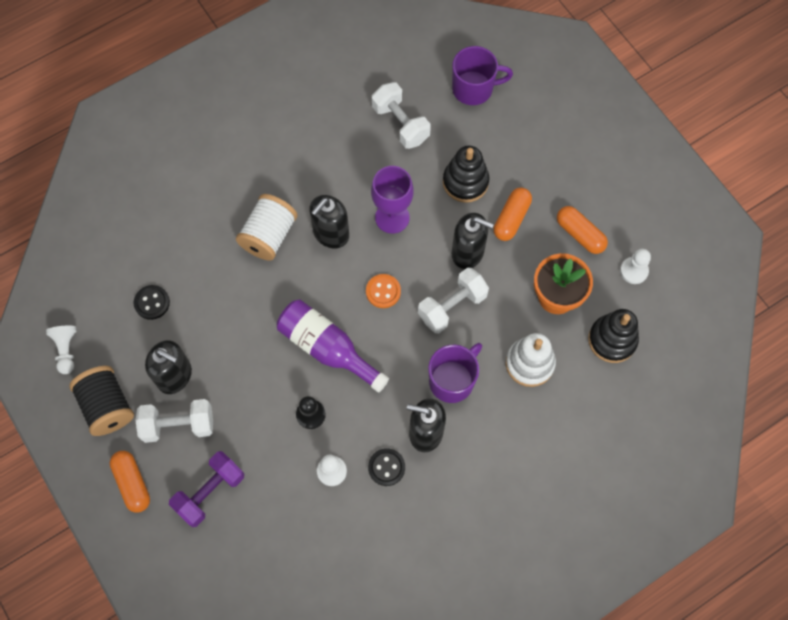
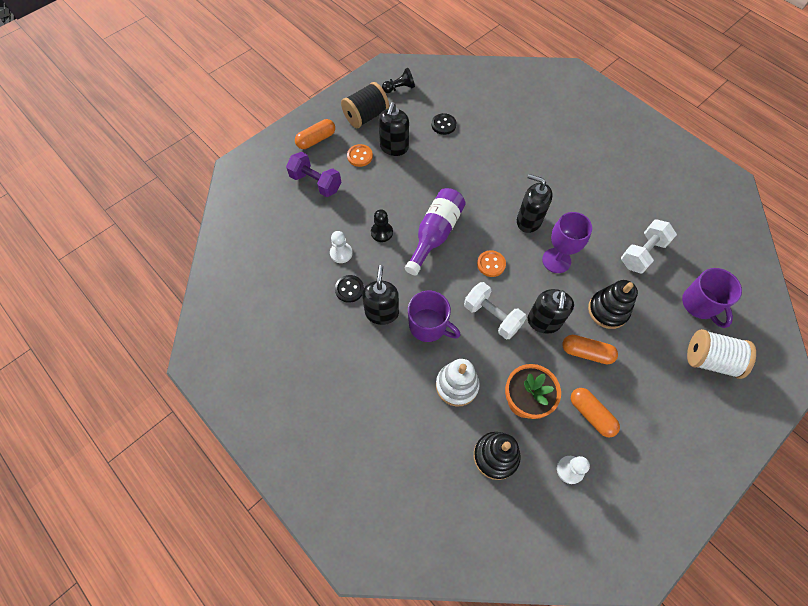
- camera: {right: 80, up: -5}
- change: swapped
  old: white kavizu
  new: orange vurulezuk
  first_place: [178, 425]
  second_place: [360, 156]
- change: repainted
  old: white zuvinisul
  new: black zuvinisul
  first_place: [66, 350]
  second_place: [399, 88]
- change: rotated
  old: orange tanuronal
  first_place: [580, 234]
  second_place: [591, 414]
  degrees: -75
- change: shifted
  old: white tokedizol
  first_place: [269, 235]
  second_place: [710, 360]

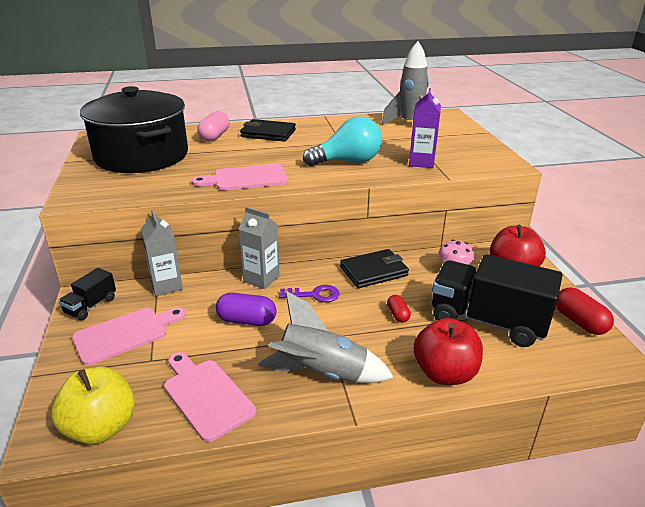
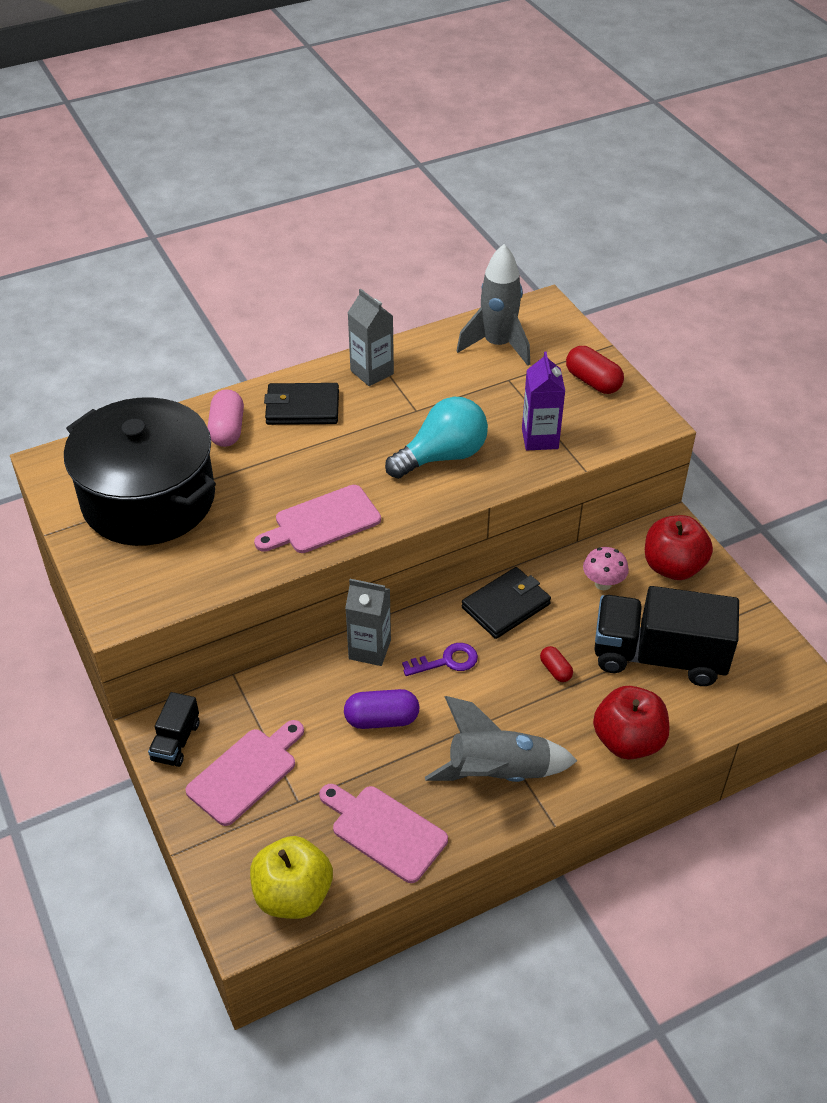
- camera: {right: -15, up: 15}
- change: shifted
  old: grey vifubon
  first_place: [166, 286]
  second_place: [372, 372]
- change: shifted
  old: red tanuronal
  first_place: [579, 322]
  second_place: [593, 382]

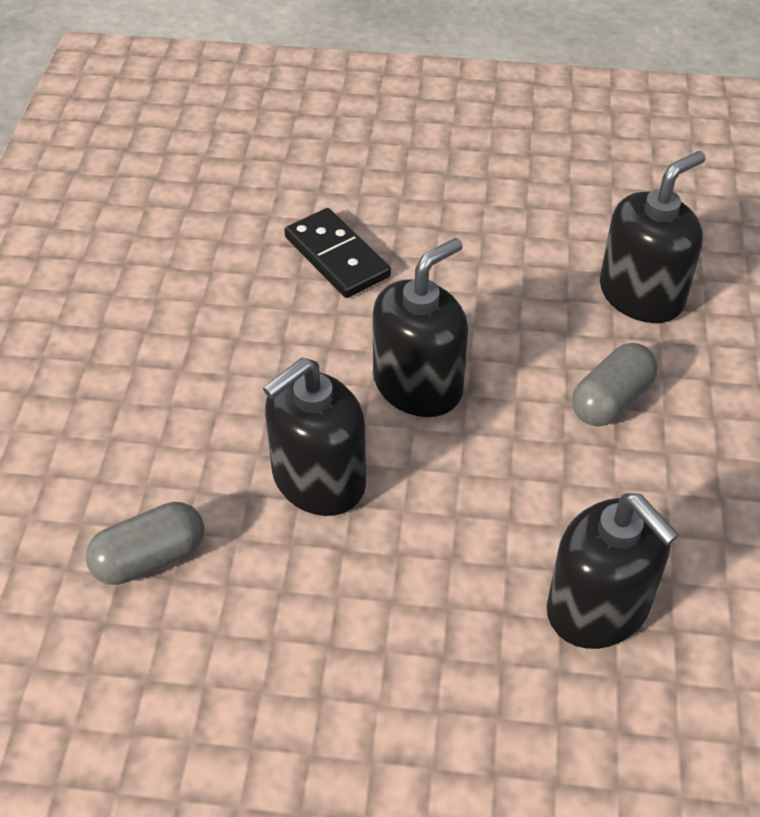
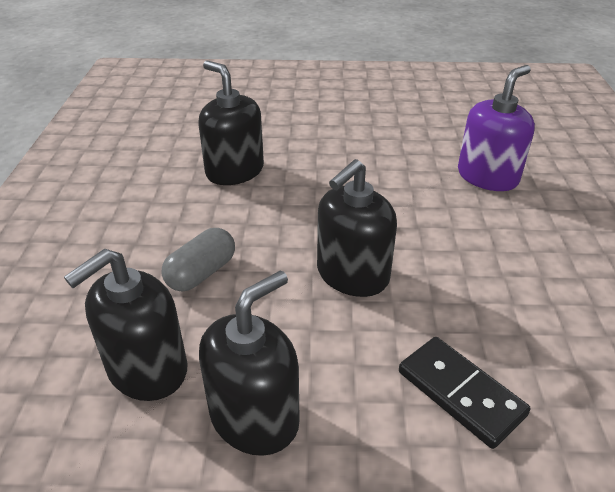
- camera: {right: 175, up: -10}
- change: shifted
  old: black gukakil
  first_place: [318, 480]
  second_place: [254, 417]
- change: swapped
  old: grey tanuronal
  new: purple gukakil
  first_place: [150, 558]
  second_place: [487, 177]

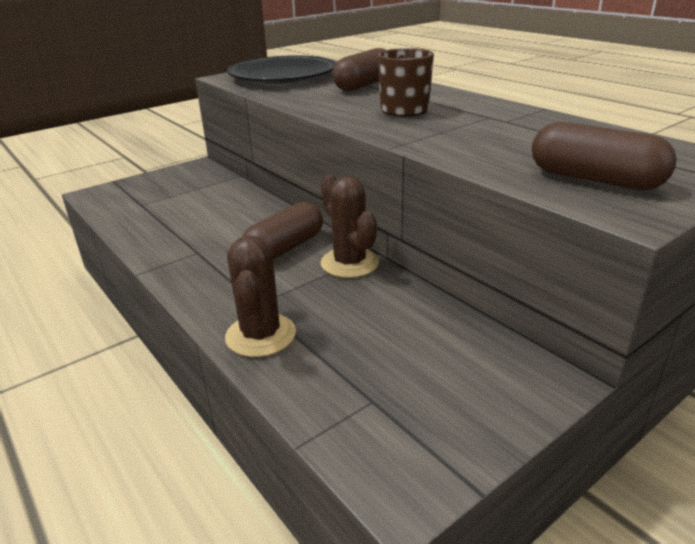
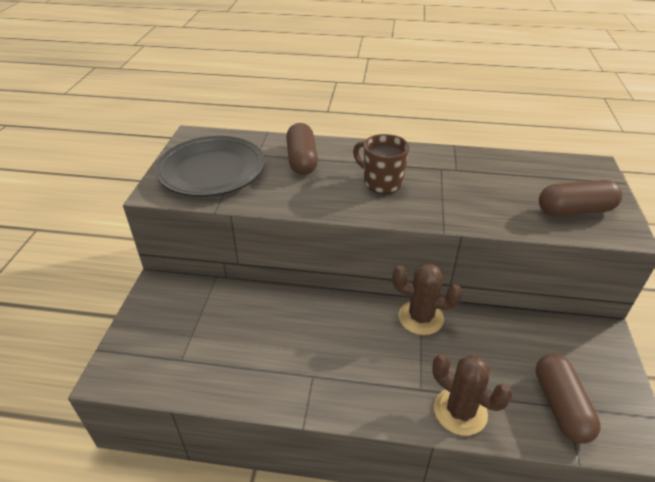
- camera: {right: -45, up: 10}
- change: shifted
  old: brown tanuronal
  first_place: [285, 248]
  second_place: [560, 406]

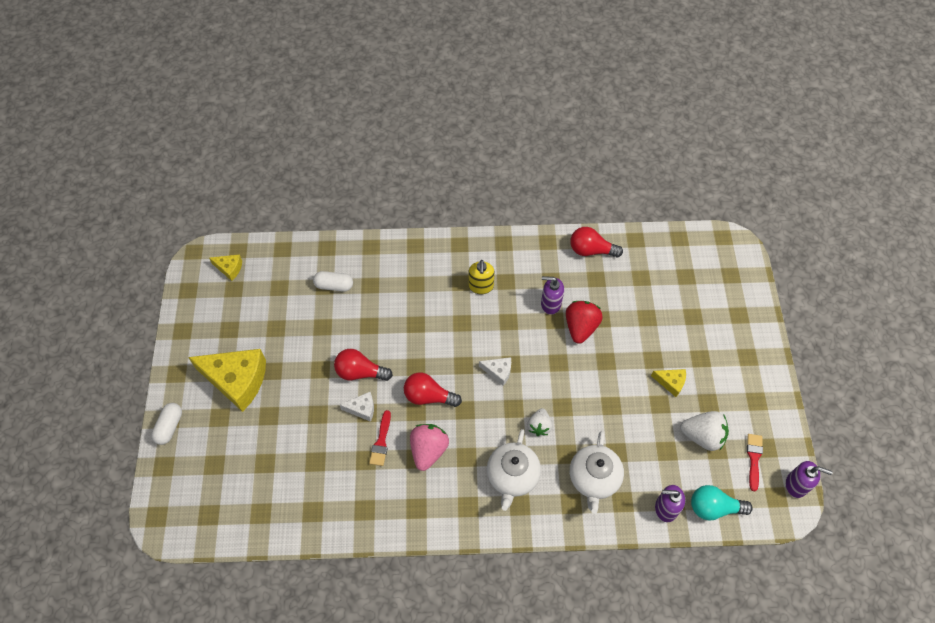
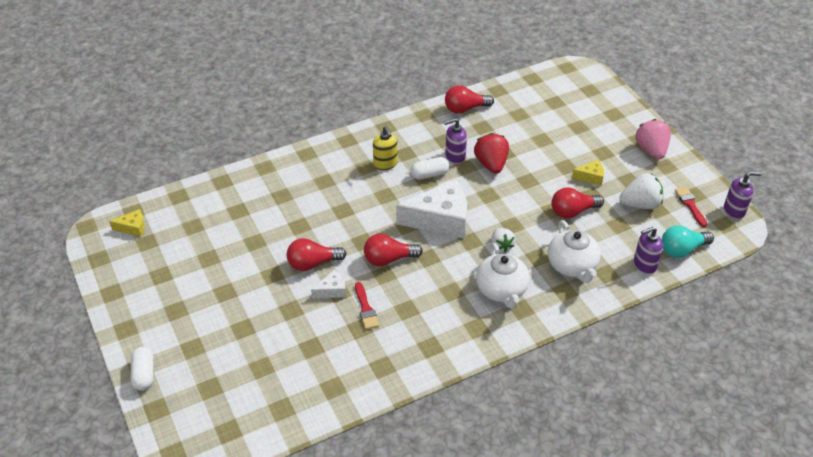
- camera: {right: -25, up: -15}
- change: scaled
  old: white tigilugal
  first_place: [498, 371]
  second_place: [440, 219]
  factor: 2.17
- change: shifted
  old: white tanuronal
  first_place: [334, 285]
  second_place: [429, 174]
- change: new
  new: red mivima
  second_place: [573, 211]
- change: shifted
  old: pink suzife
  first_place: [428, 450]
  second_place: [651, 150]
- change: gone
  old: yellow tigilugal
  first_place: [237, 380]

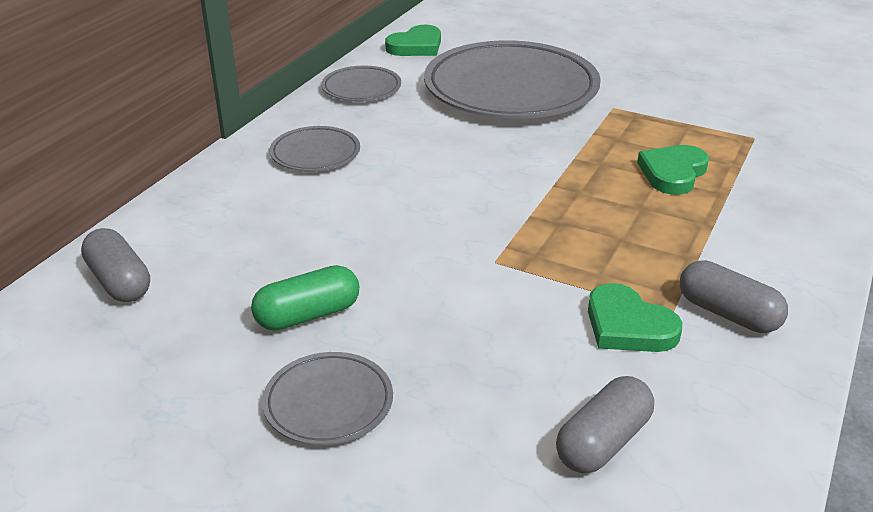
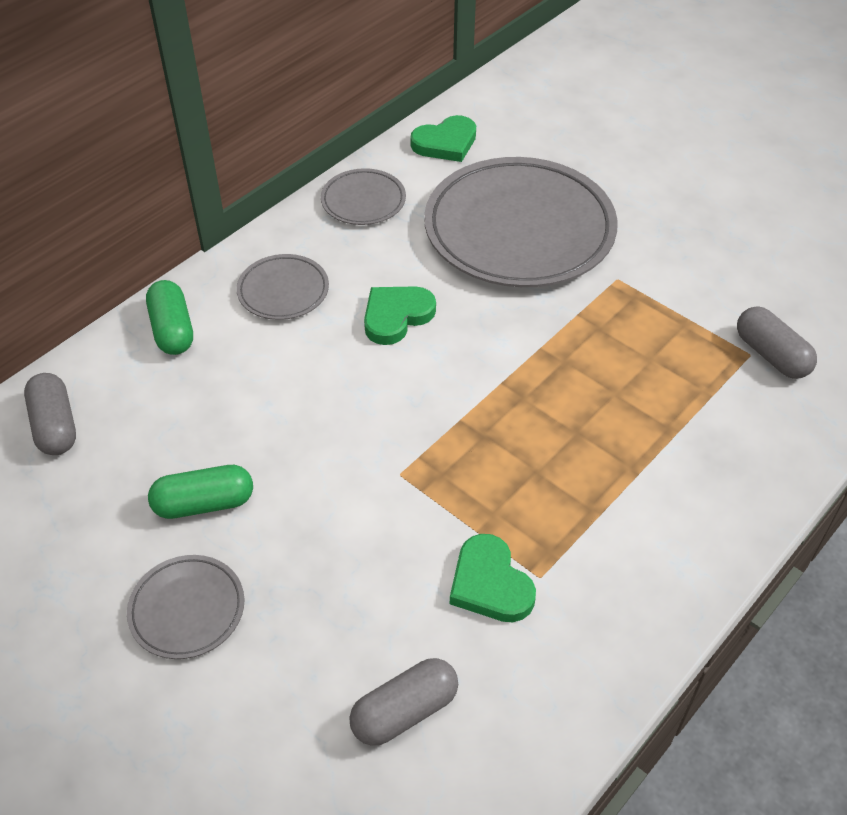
- camera: {right: 15, up: 15}
- change: new
  new: green tanuronal
  second_place: [172, 330]
- change: shifted
  old: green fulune
  first_place: [673, 173]
  second_place: [396, 316]
- change: shifted
  old: grey tanuronal
  first_place: [728, 314]
  second_place: [771, 355]

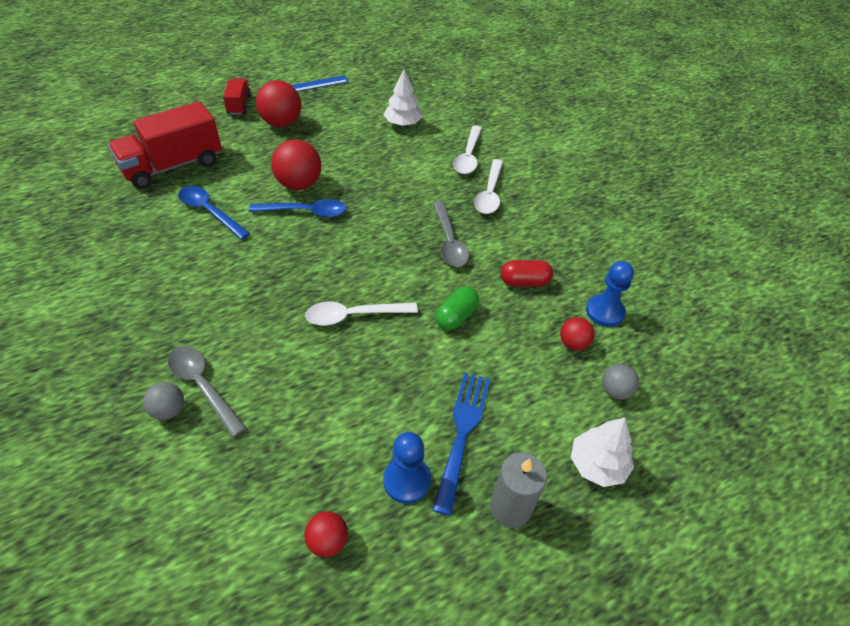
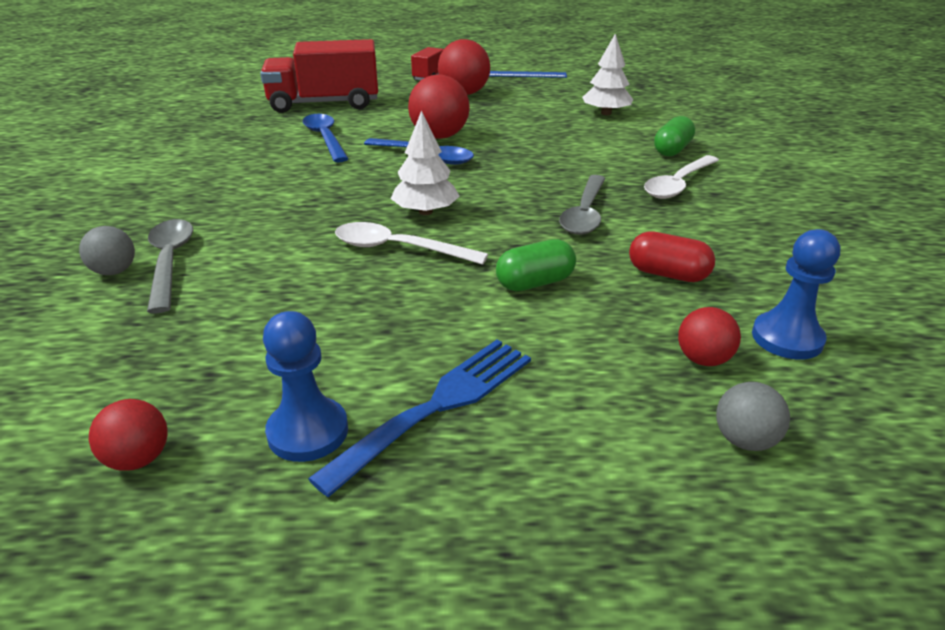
- camera: {right: 30, up: -15}
- change: shifted
  old: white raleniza
  first_place: [597, 465]
  second_place: [425, 212]
- change: swapped
  old: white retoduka
  new: green tanuronal
  first_place: [468, 156]
  second_place: [672, 150]
- change: gone
  old: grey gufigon
  first_place: [510, 507]

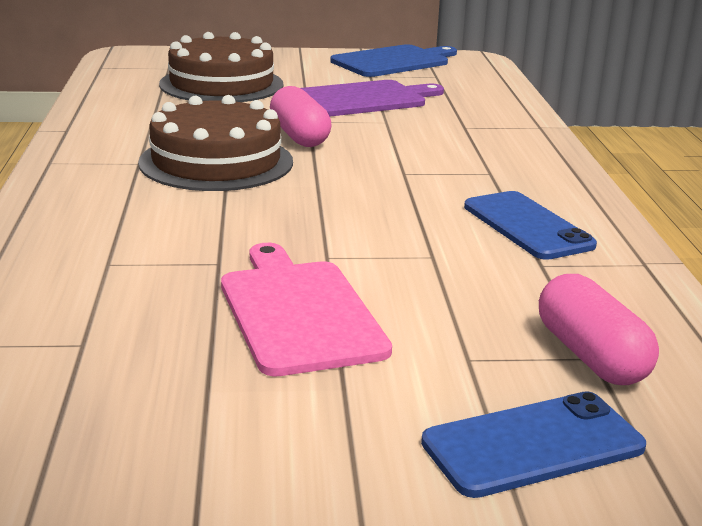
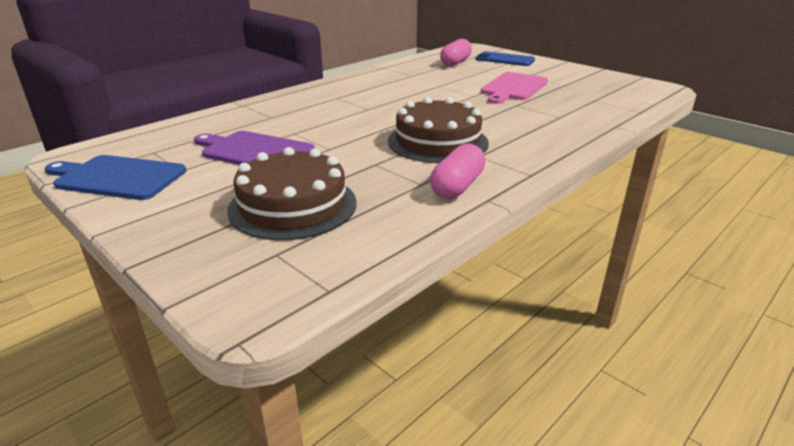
- camera: {right: -130, up: 5}
- change: shifted
  old: pink tanuronal
  first_place: [299, 136]
  second_place: [457, 186]
- change: gone
  old: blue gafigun
  first_place: [527, 226]

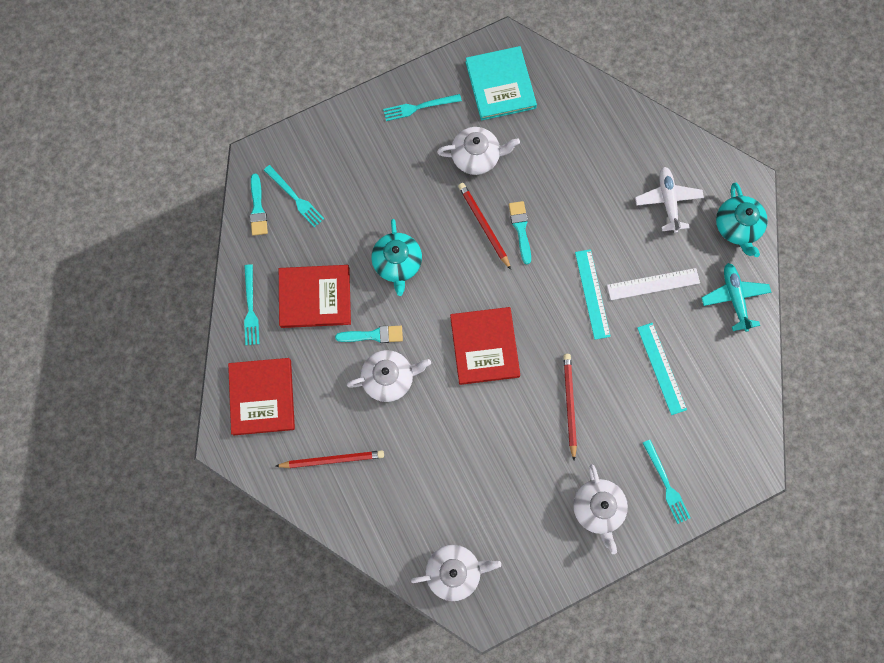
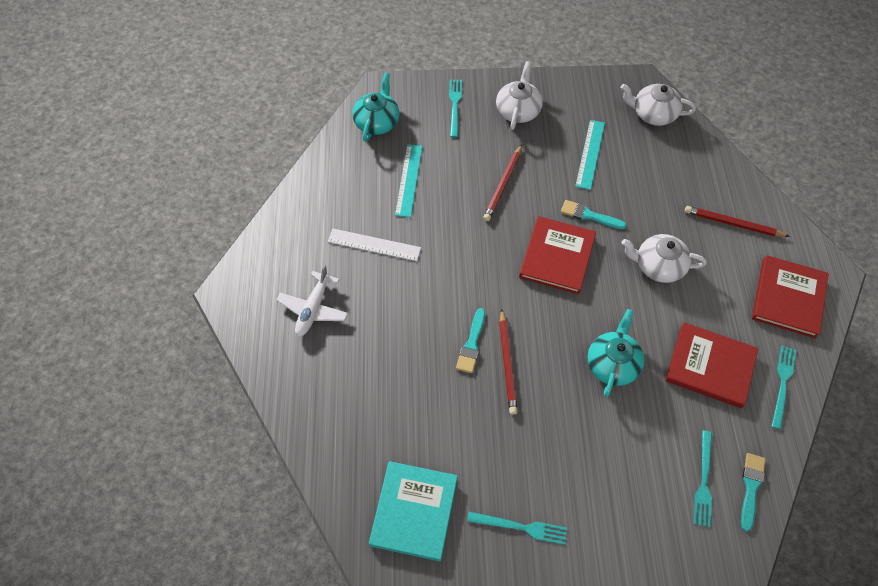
- camera: {right: -155, up: -15}
- change: shifted
  old: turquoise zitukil
  first_place: [737, 227]
  second_place: [377, 122]
- change: shifted
  old: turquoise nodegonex
  first_place: [373, 335]
  second_place: [589, 215]
- change: shifted
  old: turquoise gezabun
  first_place: [592, 294]
  second_place: [590, 154]
- change: rotated
  old: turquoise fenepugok
  first_place: [295, 197]
  second_place: [703, 481]
  degrees: -150
- change: gone
  old: white zitukil
  first_place: [476, 156]
- change: gone
  old: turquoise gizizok
  first_place: [734, 298]

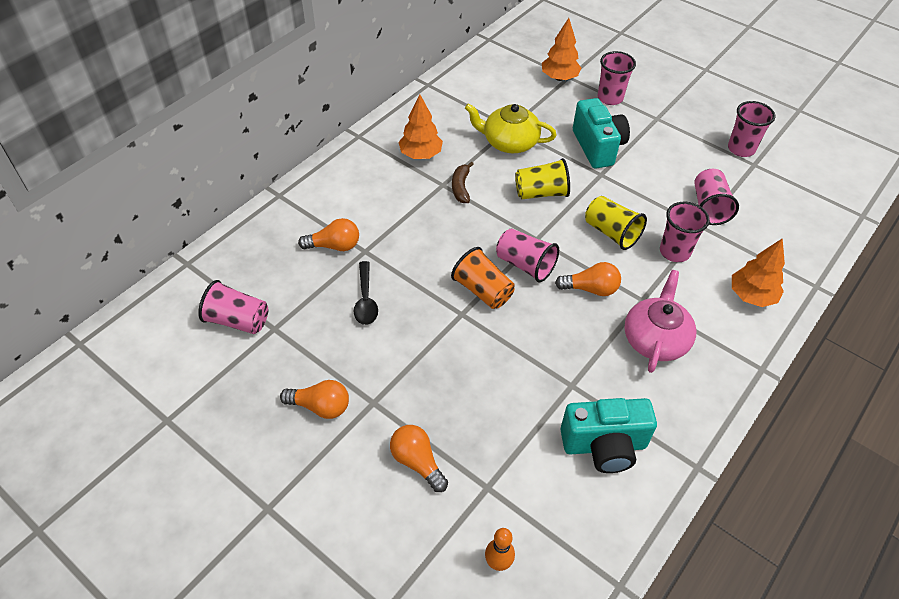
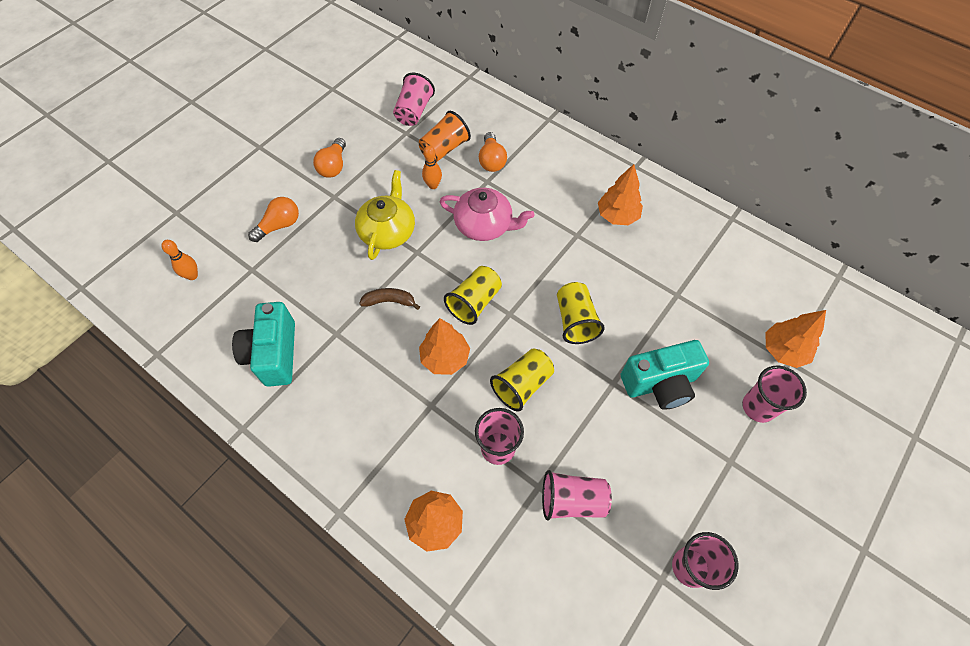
- camera: {right: 90, up: 10}
- change: shifted
  old: yellow zitukil
  first_place: [509, 142]
  second_place: [388, 231]
- change: shifted
  old: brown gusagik
  first_place: [461, 187]
  second_place: [389, 301]
- change: shifted
  old: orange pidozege
  first_place: [483, 290]
  second_place: [444, 149]
- change: swapped
  old: orange mivima
  new: orange raleniza
  first_place: [590, 289]
  second_place: [445, 358]
- change: swapped
  old: black retoduka
  new: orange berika
  first_place: [365, 300]
  second_place: [433, 185]
- change: shifted
  old: pink zitukil
  first_place: [655, 339]
  second_place: [484, 225]
- change: repainted
  old: pink pidozege
  new: yellow pidozege
  first_place: [525, 265]
  second_place: [474, 302]

